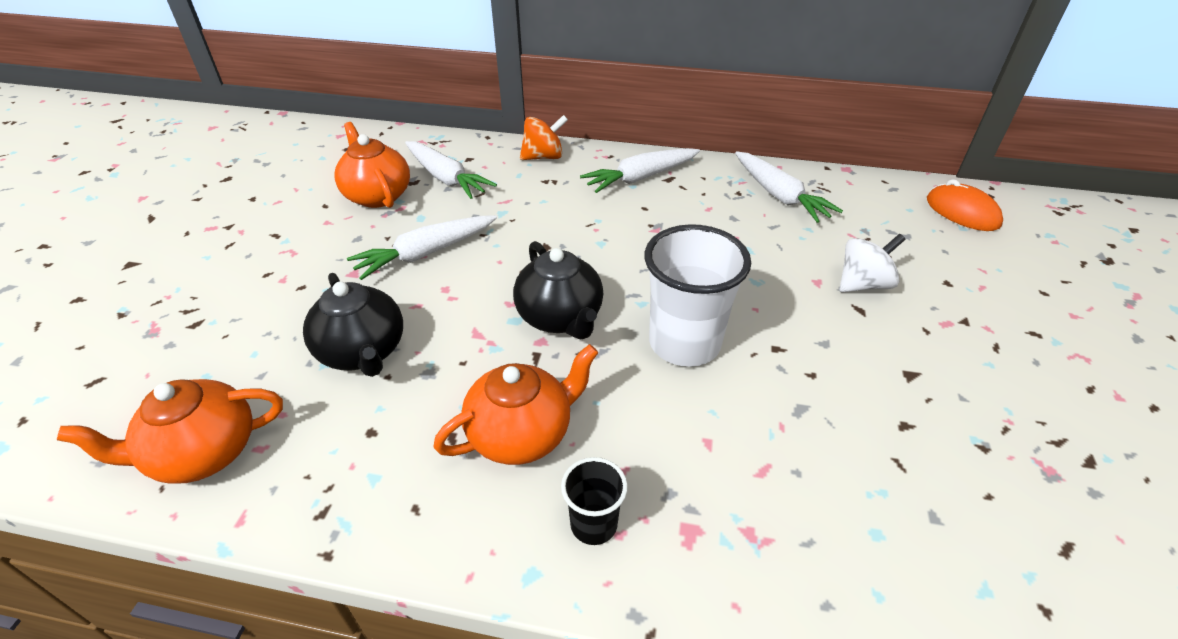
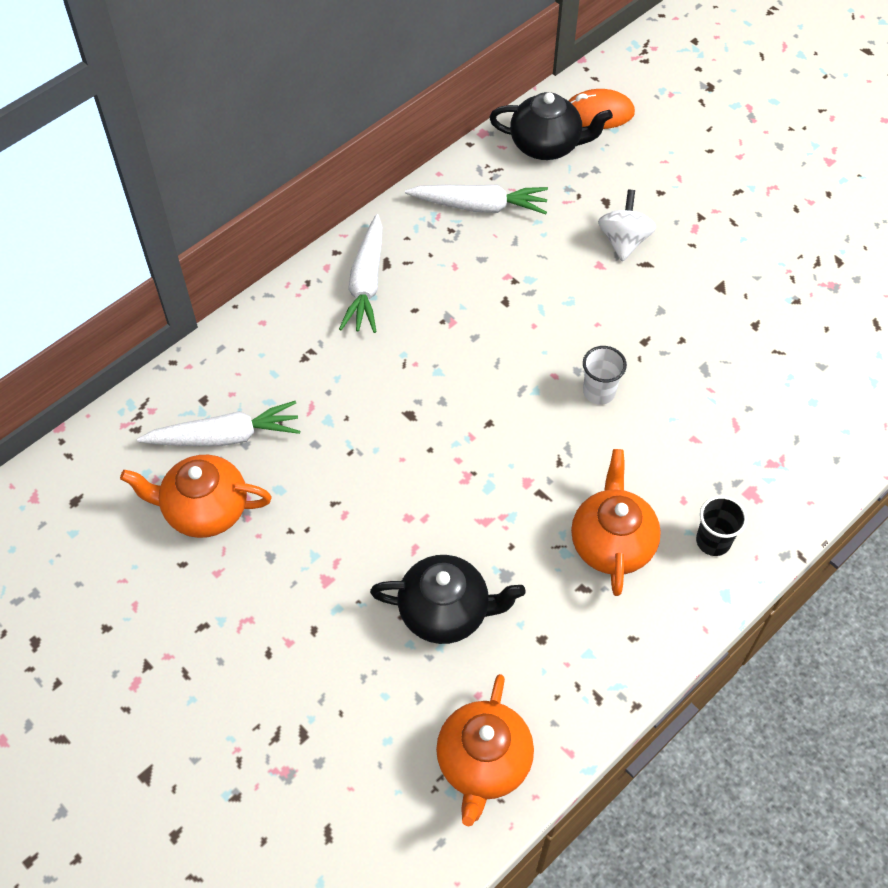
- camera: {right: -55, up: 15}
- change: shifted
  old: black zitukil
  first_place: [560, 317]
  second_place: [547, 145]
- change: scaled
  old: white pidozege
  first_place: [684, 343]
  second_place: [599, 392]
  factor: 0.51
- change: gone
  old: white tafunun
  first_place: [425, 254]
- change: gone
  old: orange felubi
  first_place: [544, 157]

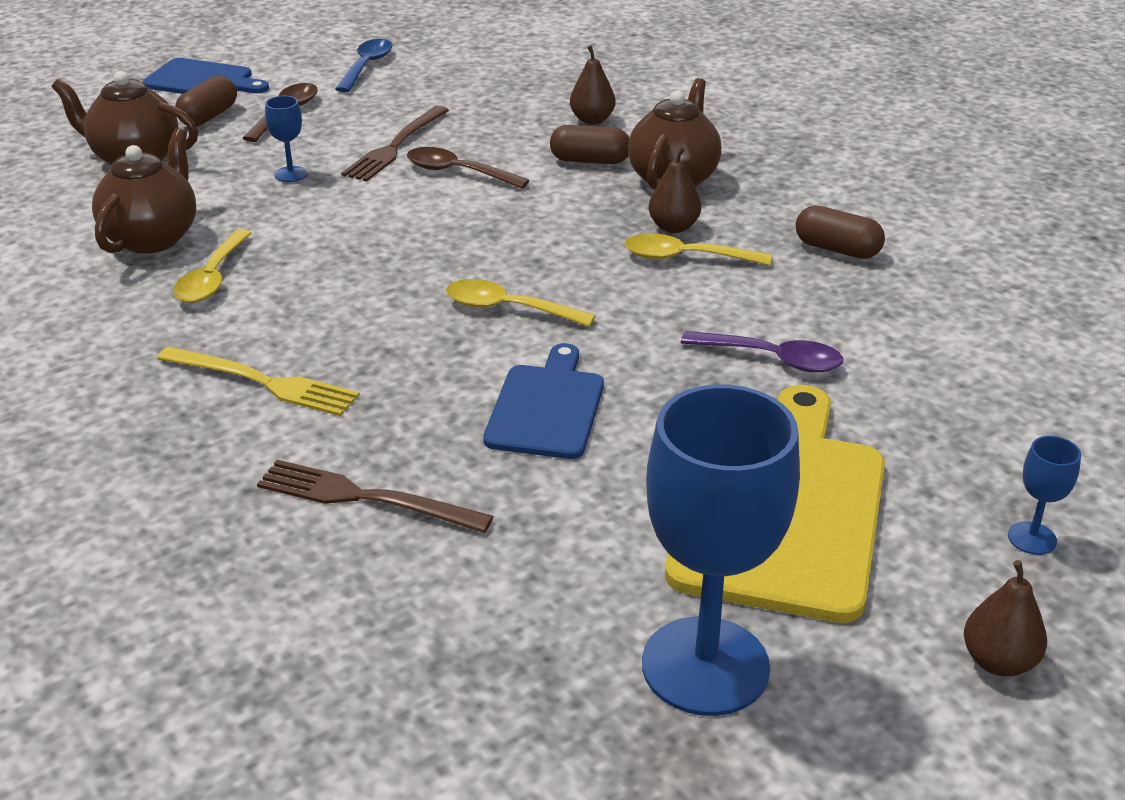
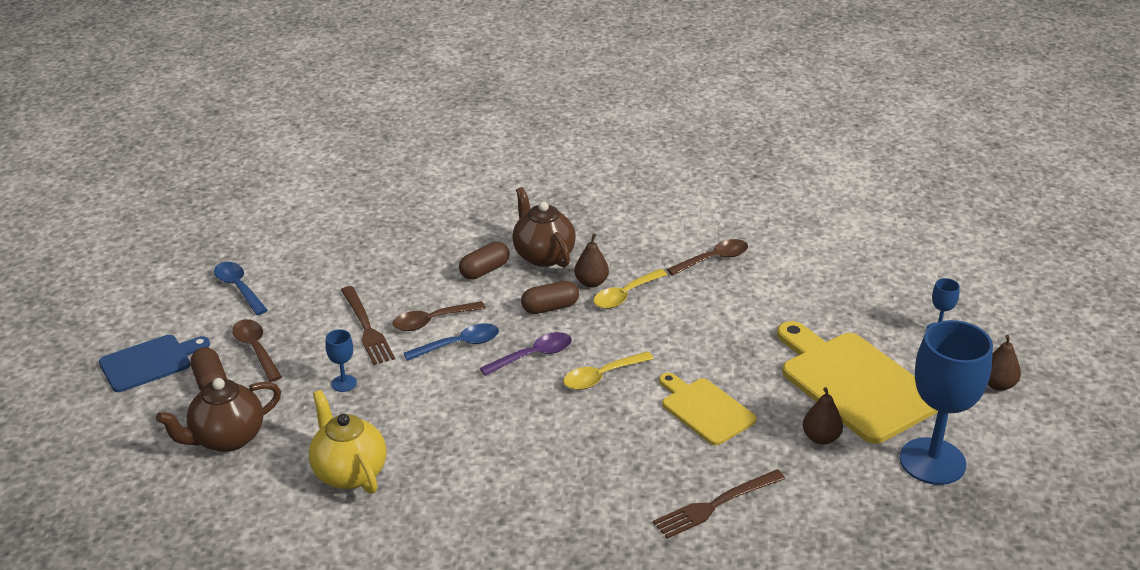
- camera: {right: -50, up: 0}
- change: repainted
  old: brown zitukil
  new: yellow zitukil
  first_place: [153, 238]
  second_place: [349, 472]
- change: new
  new: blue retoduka
  second_place: [459, 345]
- change: shifted
  old: purple retoduka
  first_place: [773, 359]
  second_place: [533, 355]
- change: shifted
  old: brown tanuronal
  first_place: [837, 249]
  second_place: [550, 307]
- change: repainted
  old: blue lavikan
  new: yellow lavikan
  first_place: [547, 407]
  second_place: [705, 409]
- change: new
  new: brown retoduka
  second_place: [713, 259]
- change: shifted
  old: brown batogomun
  first_place: [592, 120]
  second_place: [820, 438]
- change: gone
  old: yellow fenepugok
  first_place: [263, 382]
- change: gone
  old: yellow retoduka
  first_place: [212, 278]

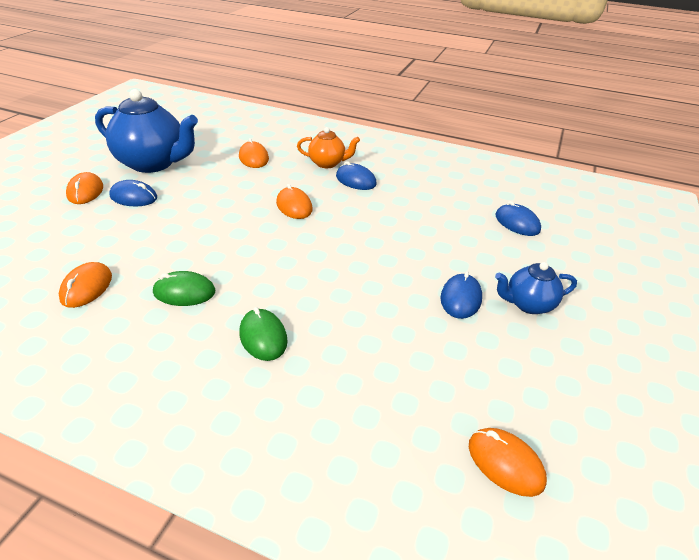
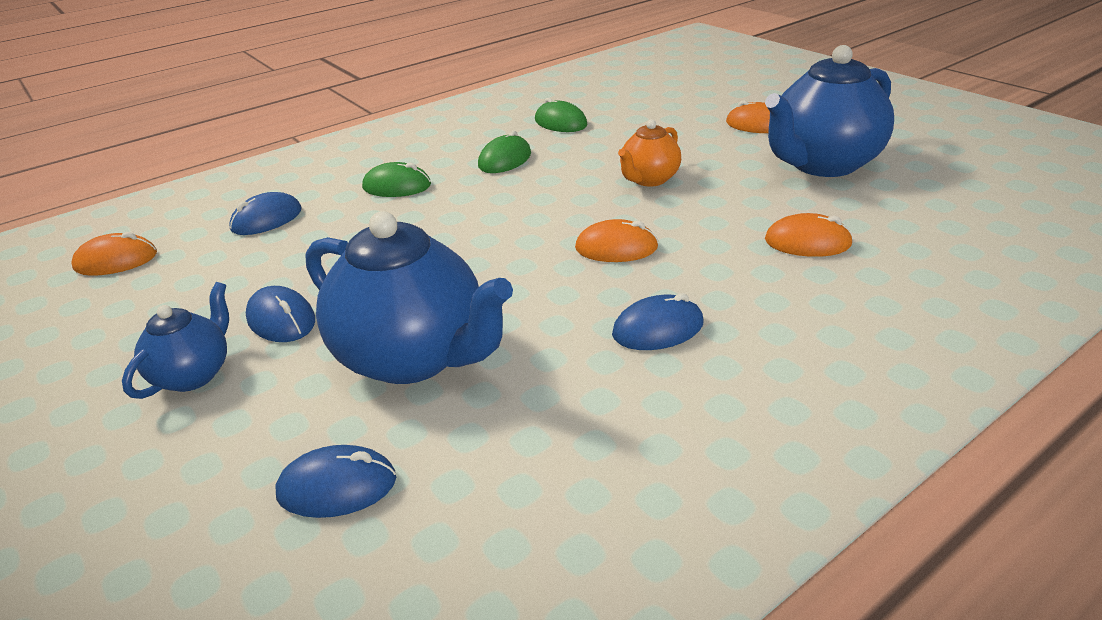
- camera: {right: 125, up: -5}
- change: shifted
  old: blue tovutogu
  first_place: [134, 197]
  second_place: [266, 219]
- change: new
  new: blue zitukil
  second_place: [414, 357]
- change: repainted
  old: orange tovutogu
  new: green tovutogu
  first_place: [86, 287]
  second_place: [560, 122]
- change: shifted
  old: orange zitukil
  first_place: [327, 163]
  second_place: [649, 179]

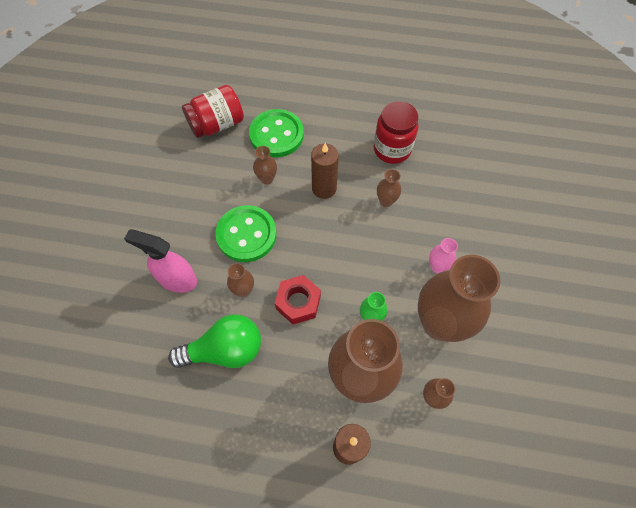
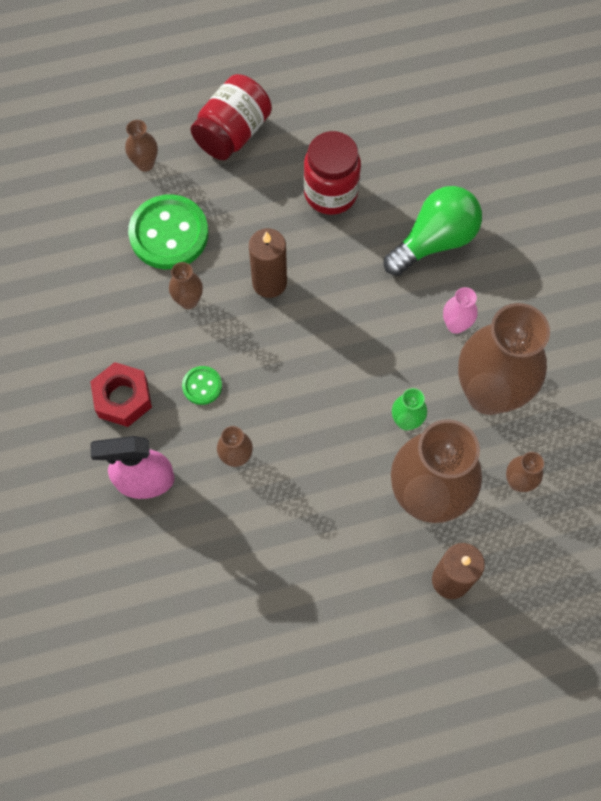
- camera: {right: -25, up: 5}
- change: shifted
  old: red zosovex
  first_place: [298, 302]
  second_place: [123, 398]
- change: shifted
  old: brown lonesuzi
  first_place: [386, 201]
  second_place: [145, 164]
- change: scaled
  old: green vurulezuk
  first_place: [246, 235]
  second_place: [202, 386]
  factor: 0.48
- change: shifted
  old: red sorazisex
  first_place: [217, 124]
  second_place: [233, 133]
- change: shifted
  old: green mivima
  first_place: [225, 350]
  second_place: [434, 241]

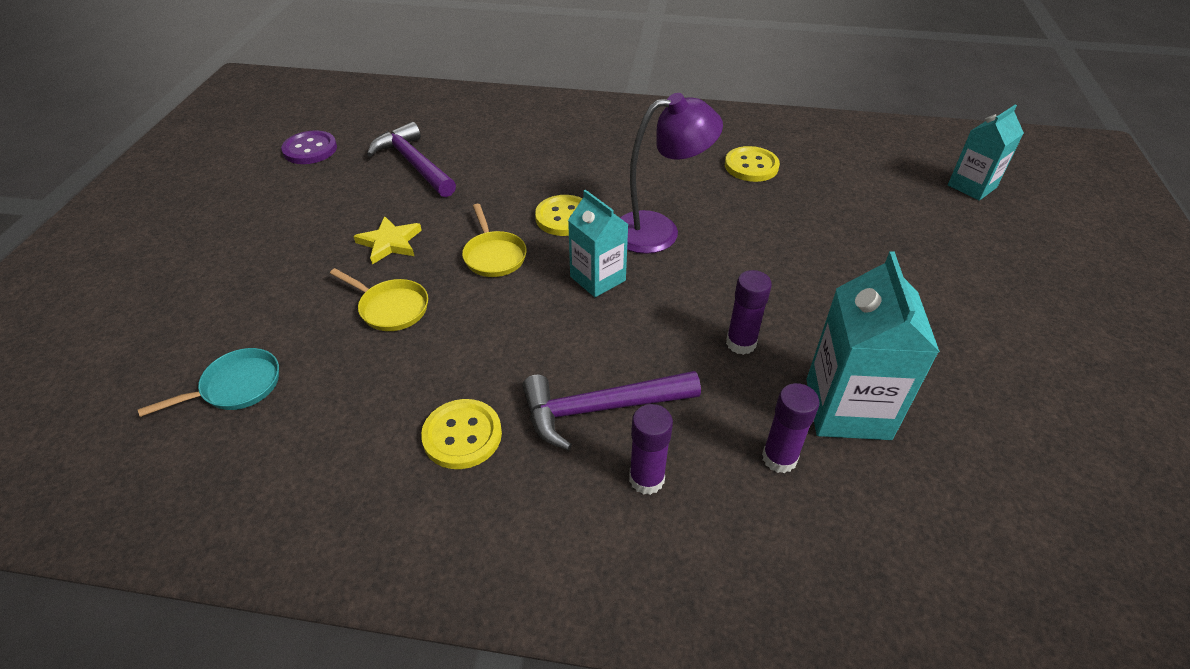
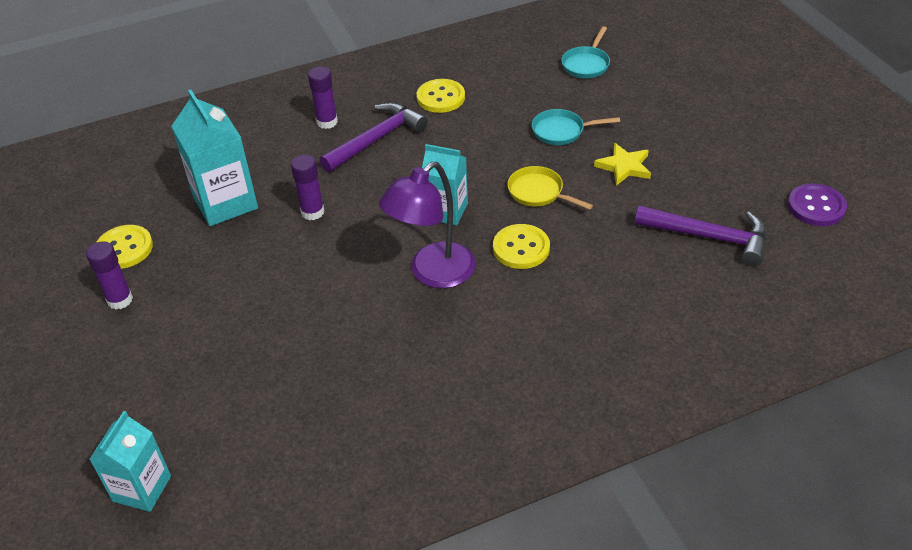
- camera: {right: 150, up: 0}
- change: shifted
  old: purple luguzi
  first_place: [779, 458]
  second_place: [120, 300]
- change: shifted
  old: yellow vurulezuk
  first_place: [751, 166]
  second_place: [124, 248]
- change: repainted
  old: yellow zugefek
  new: turquoise zugefek
  first_place: [391, 308]
  second_place: [561, 131]

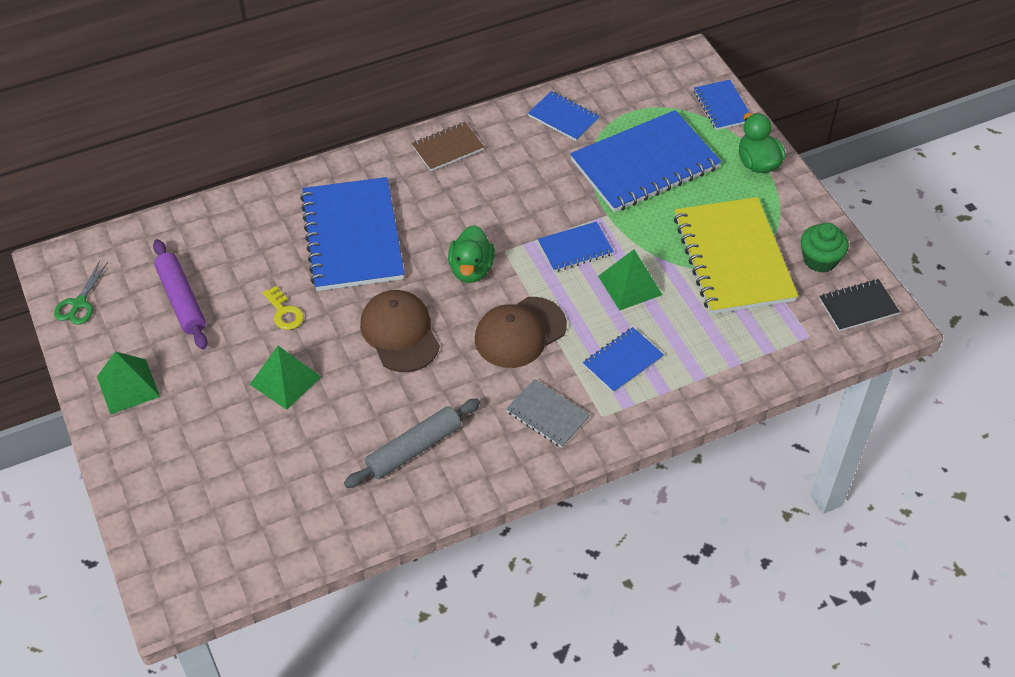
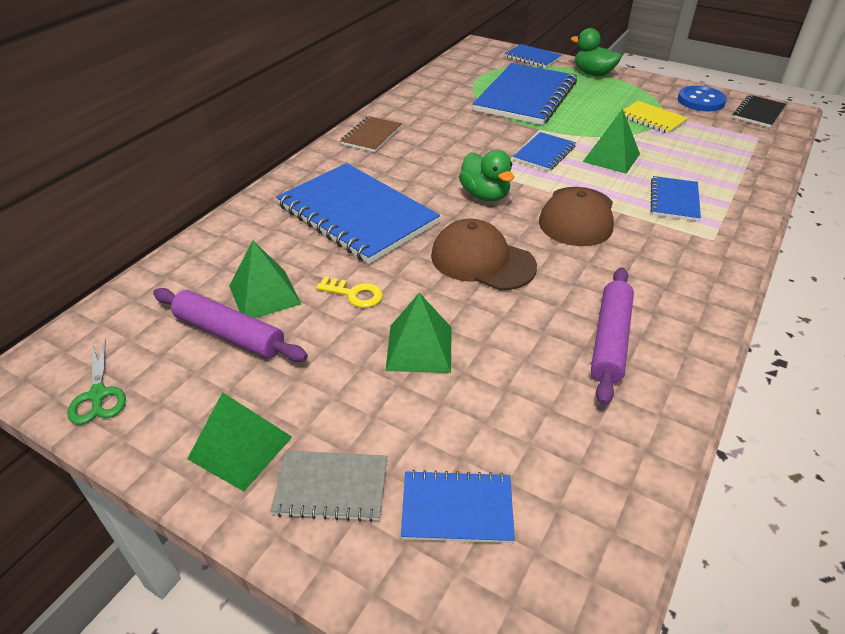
- camera: {right: -35, up: -10}
- change: new
  new: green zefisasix
  second_place: [264, 295]
- change: shifted
  old: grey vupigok
  first_place: [547, 415]
  second_place: [331, 487]
- change: shifted
  old: blue vupigok
  first_place: [563, 117]
  second_place: [457, 508]
- change: repainted
  old: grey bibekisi
  new: purple bibekisi
  first_place: [414, 449]
  second_place: [610, 340]
- change: scaled
  old: yellow vupigok
  first_place: [733, 258]
  second_place: [652, 119]
  factor: 0.49
- change: swapped
  old: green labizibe
  new: blue vurulezuk
  first_place: [820, 260]
  second_place: [701, 101]

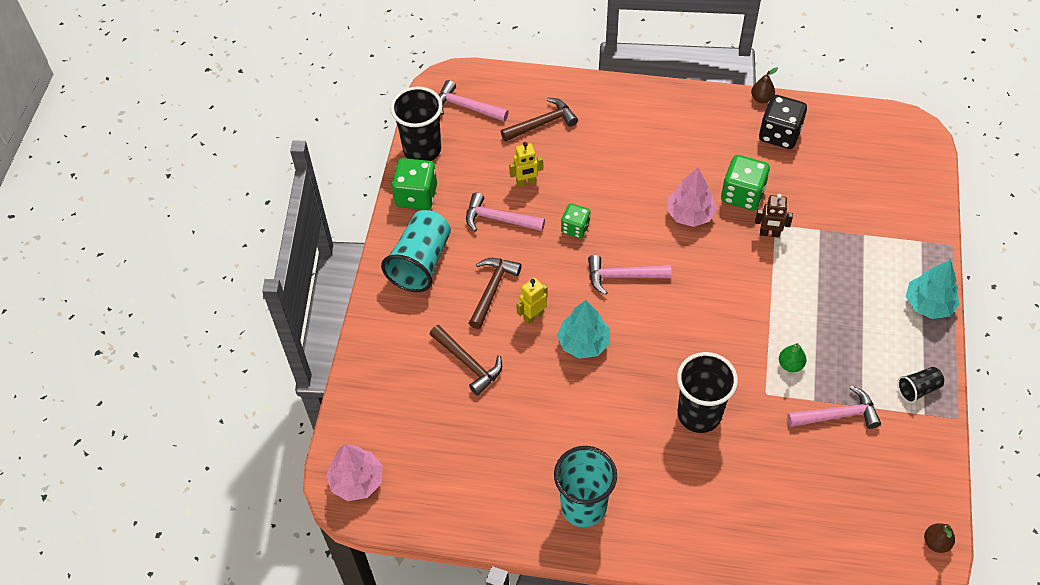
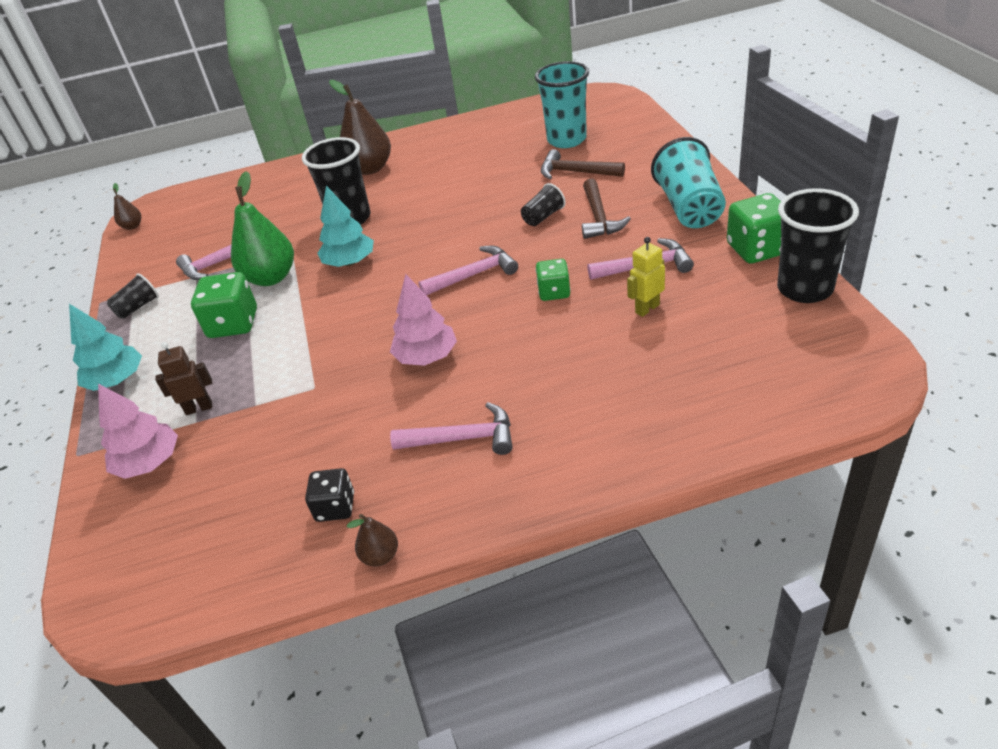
- camera: {right: 160, up: -15}
- change: shifted
  old: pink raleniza
  first_place: [356, 481]
  second_place: [149, 463]
- change: shifted
  old: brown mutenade
  first_place: [769, 233]
  second_place: [199, 408]
- change: shifted
  old: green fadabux
  first_place: [742, 194]
  second_place: [233, 324]
- change: scaled
  old: green batogomun
  first_place: [790, 365]
  second_place: [271, 278]
  factor: 2.1
- change: scaled
  old: black fadabux
  first_place: [779, 134]
  second_place: [335, 507]
  factor: 0.62
- change: shifted
  old: turquoise raleniza
  first_place: [583, 342]
  second_place: [350, 262]
- change: new
  new: brown batogomun
  second_place: [370, 168]
- change: shifted
  old: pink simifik
  first_place: [466, 107]
  second_place: [462, 439]
- change: swapped
  old: yellow mutenade
  new: black pidozege
  first_place: [533, 316]
  second_place: [543, 217]
- change: shifted
  old: turquoise pidozege
  first_place: [583, 507]
  second_place: [566, 140]
- change: gone
  old: brown simifik
  first_place: [542, 123]

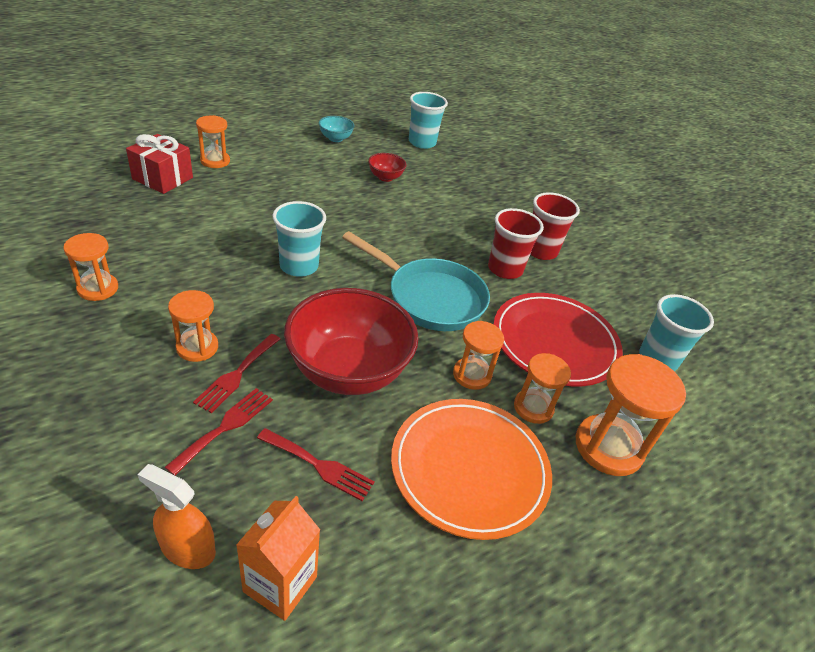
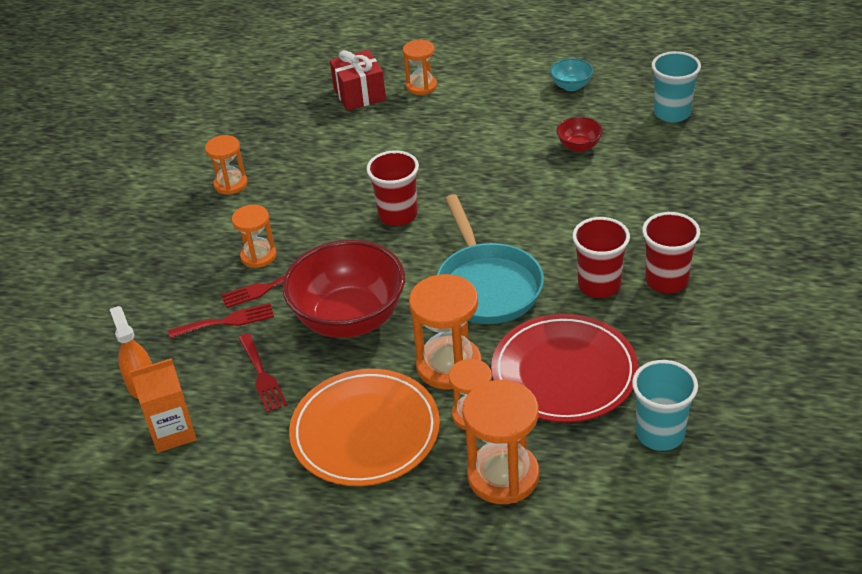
- camera: {right: 50, up: 0}
- change: repainted
  old: turquoise pidozege
  new: red pidozege
  first_place: [299, 266]
  second_place: [398, 215]
- change: scaled
  old: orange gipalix
  first_place: [472, 375]
  second_place: [449, 366]
  factor: 1.64

